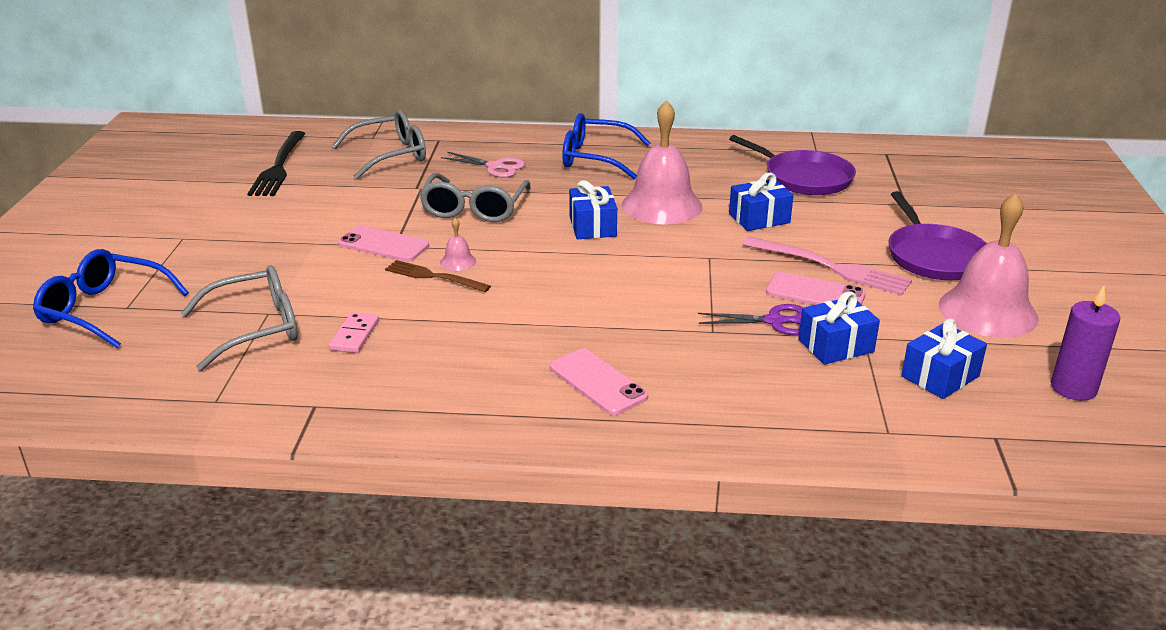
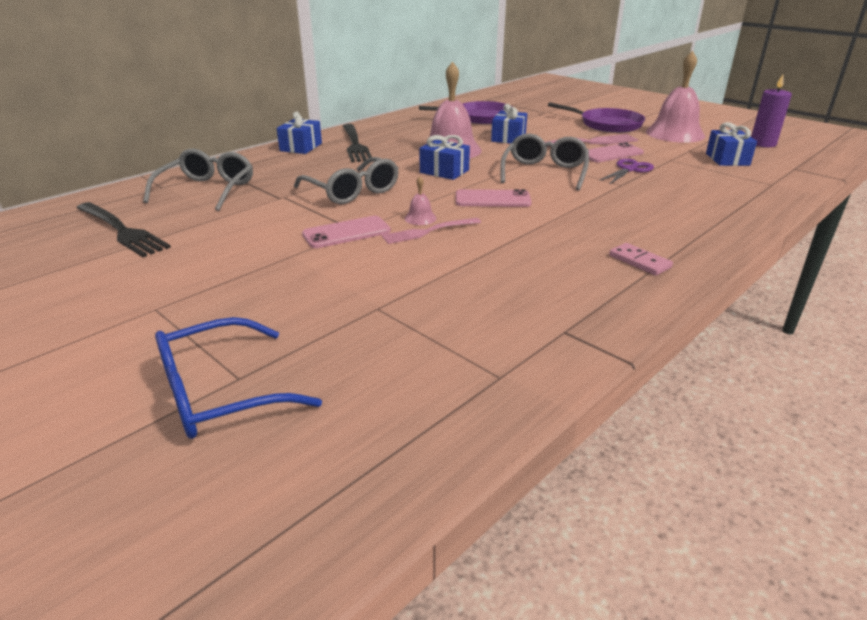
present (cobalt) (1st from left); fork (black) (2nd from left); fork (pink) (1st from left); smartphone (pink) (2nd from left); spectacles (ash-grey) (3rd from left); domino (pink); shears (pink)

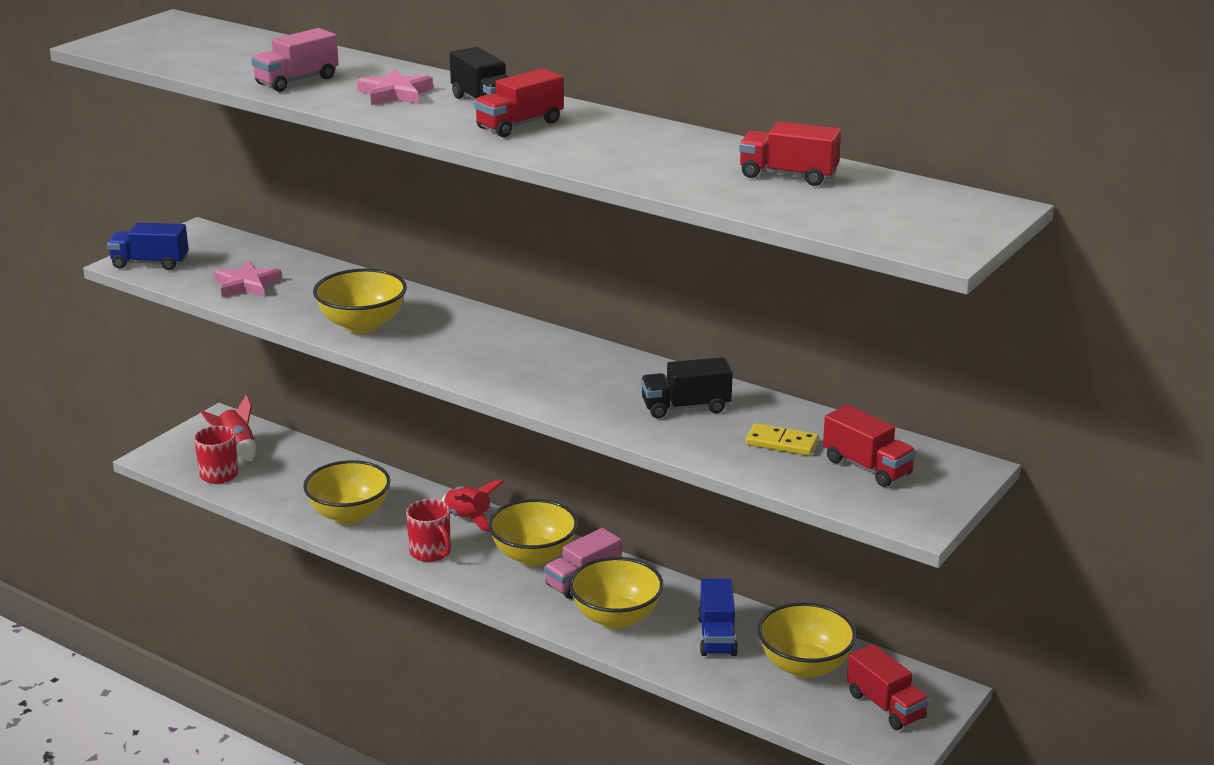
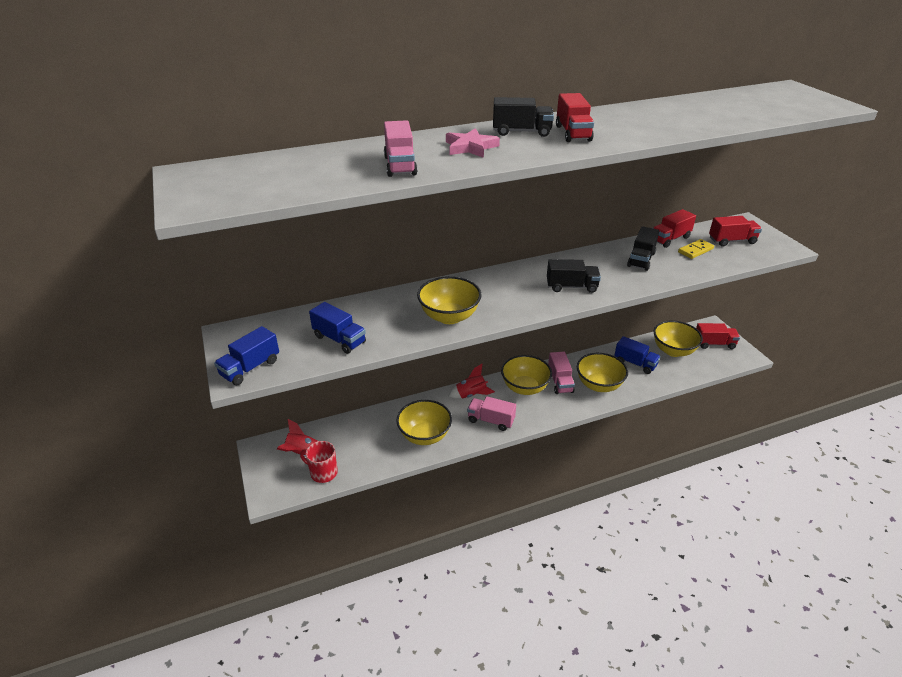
toy truck (cobalt) (2nd from left); toy truck (pink) (2nd from left); toy truck (black) (2nd from left); toy truck (scarlet) (2nd from left)

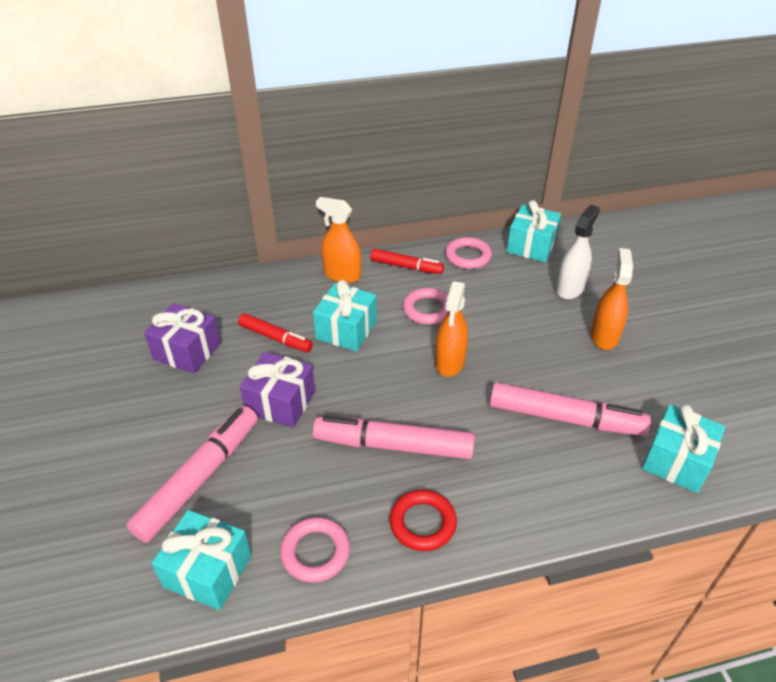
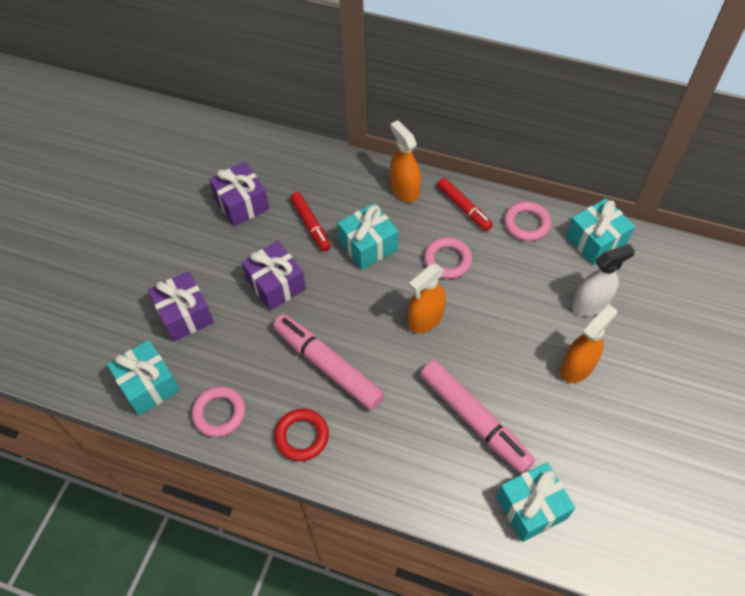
present (royal purple) (1st from left)

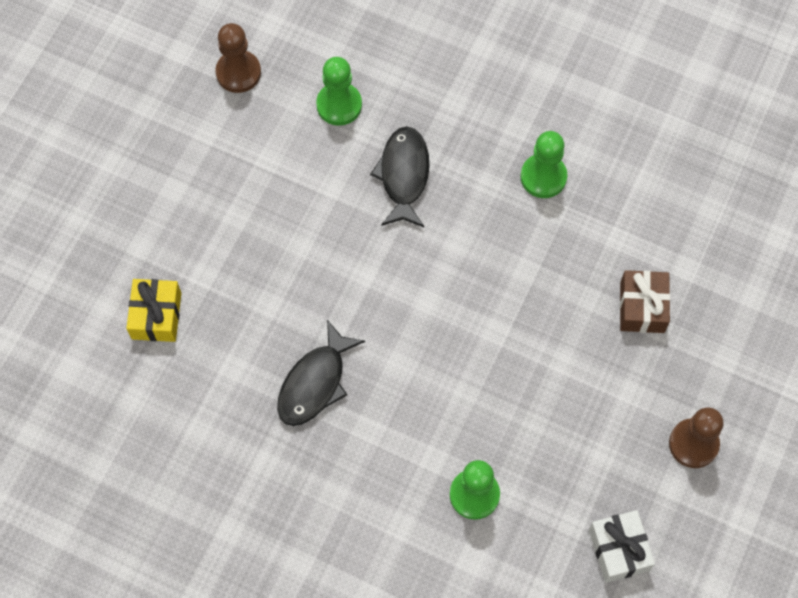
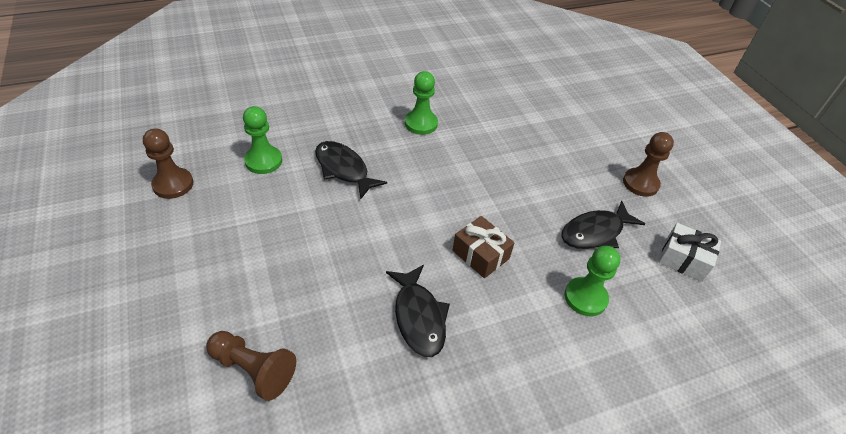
chess pawn (russet) (2nd from left); present (russet); toy fish (black) (3rd from left)

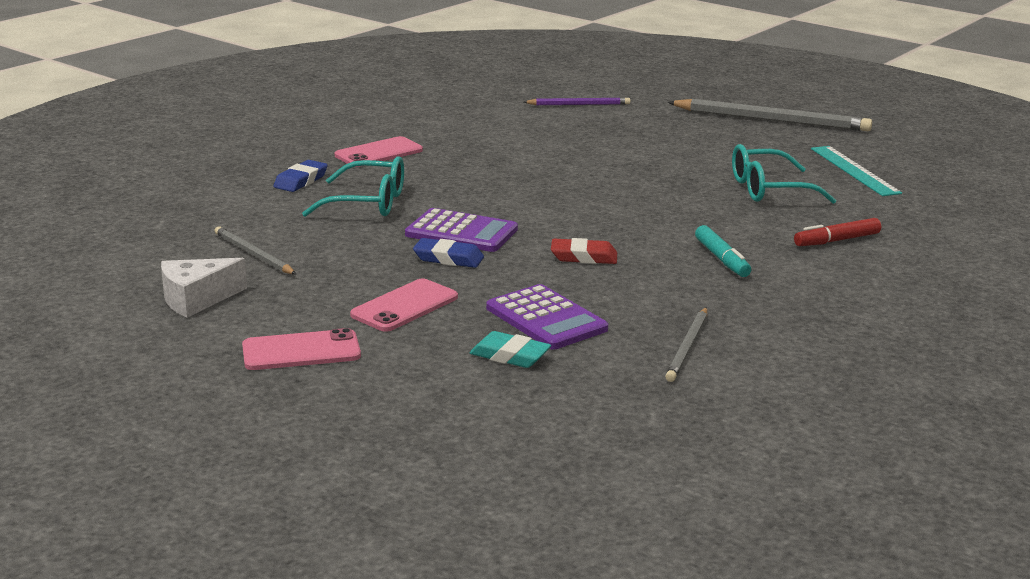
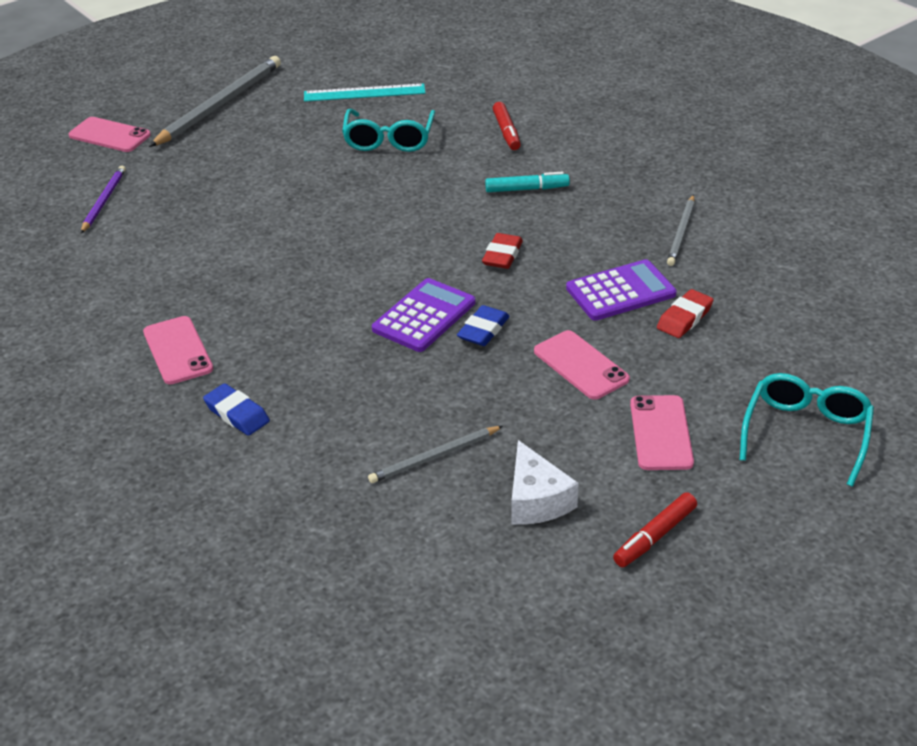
smartphone (pink) (1st from left); marker (scarlet) (2nd from left); gum eraser (scarlet) (2nd from left); wooden pencil (ash-grey) (3rd from left); spectacles (turquoise) (2nd from left)

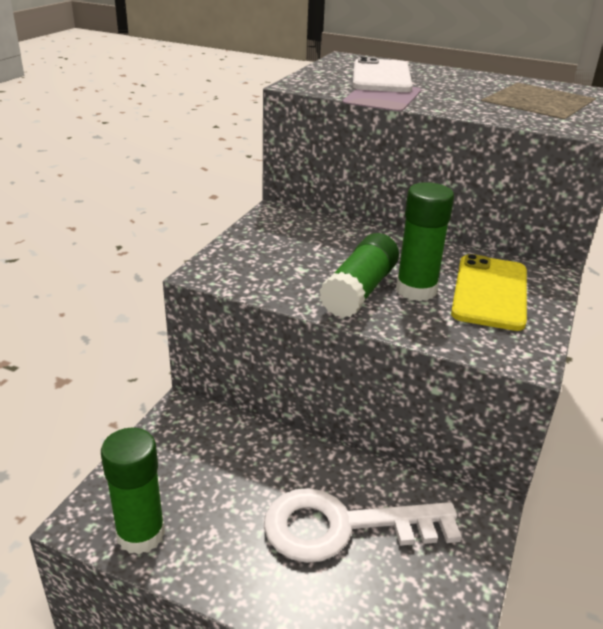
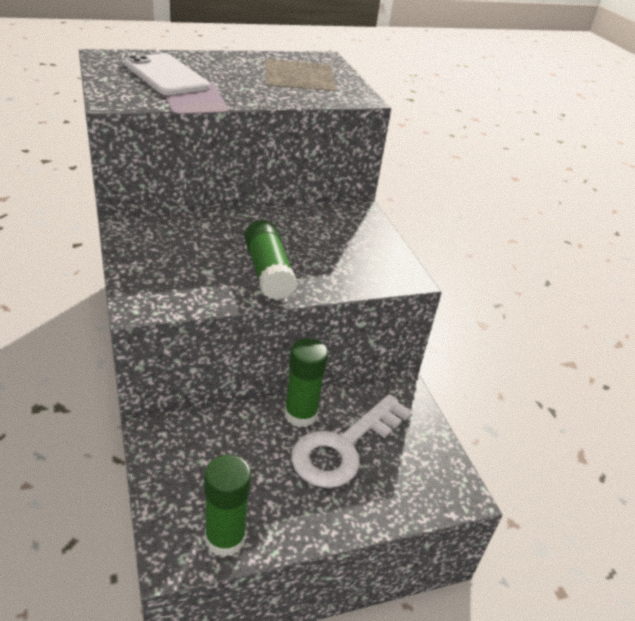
glue stick (leaf-green) (3rd from left); smartphone (golden)

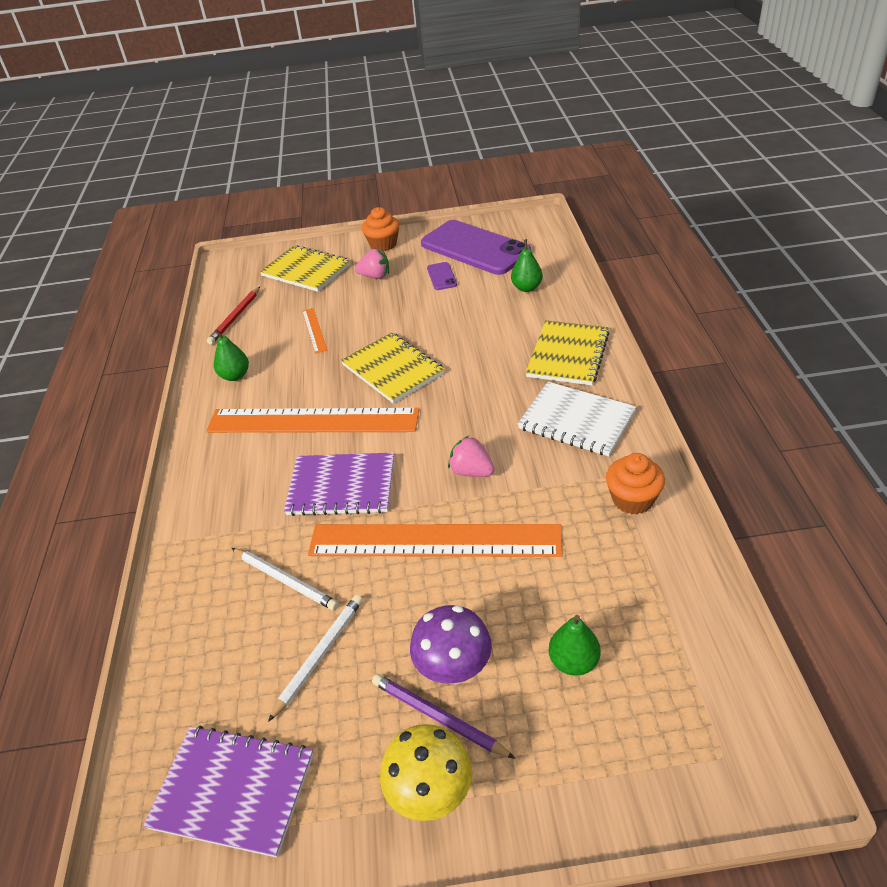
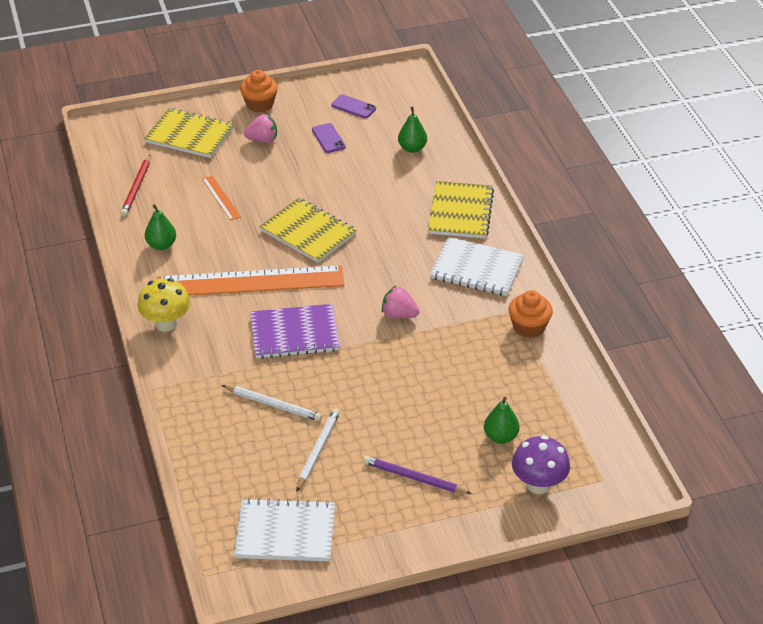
fungus (golden); exercise book (white) (1st from left); smartphone (royal purple) (2nd from left); fungus (royal purple); straightedge (orange-coloured) (3rd from left in the first image)

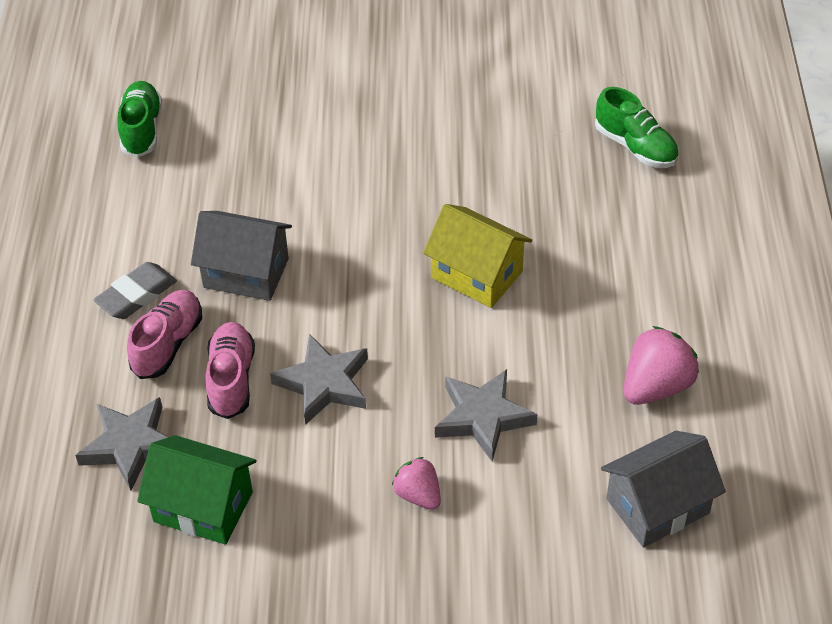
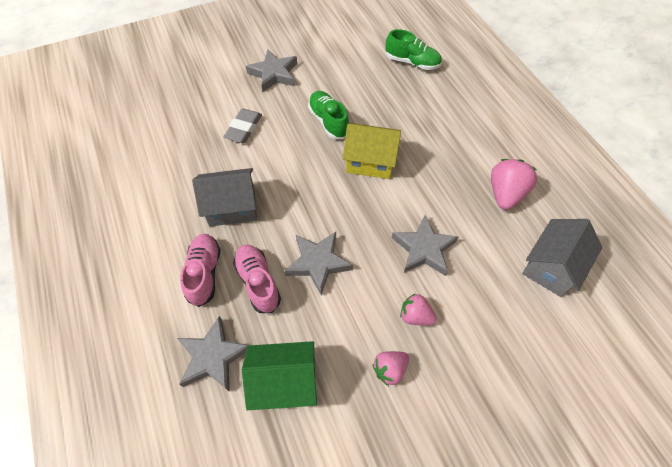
gum eraser (ash-grey); star shape (ash-grey) (2nd from left); sneaker (leaf-green) (1st from left); strawberry (pink) (1st from left)

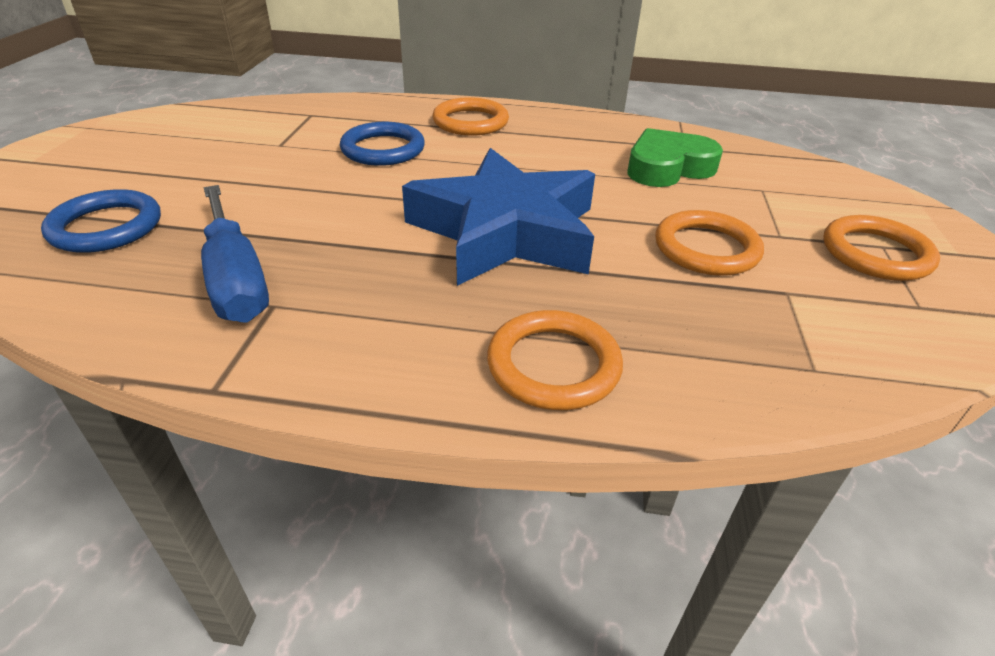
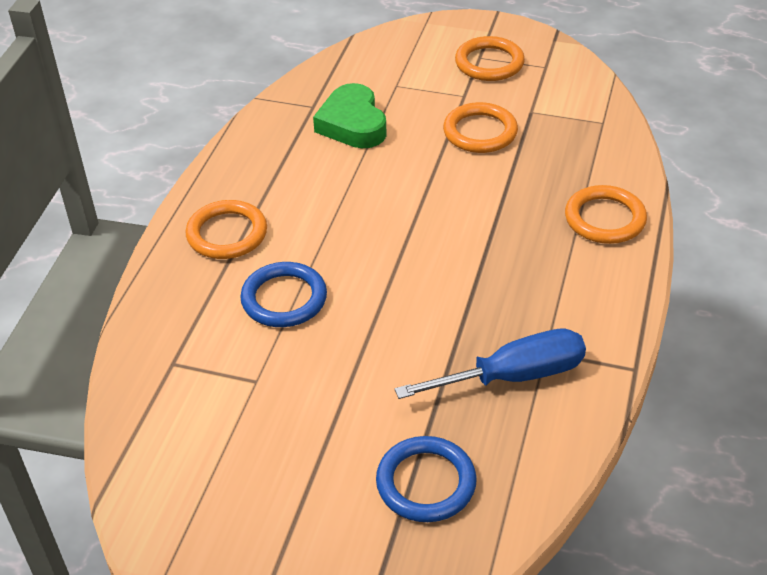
star shape (cobalt)

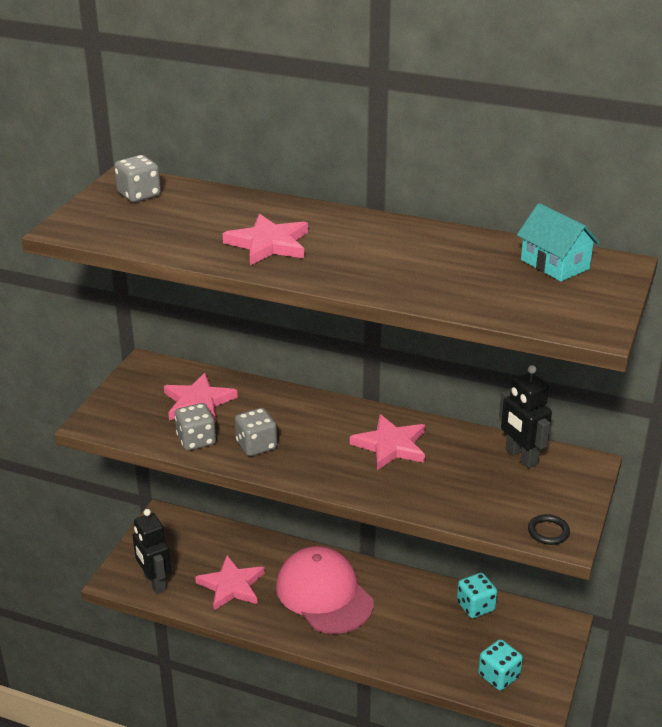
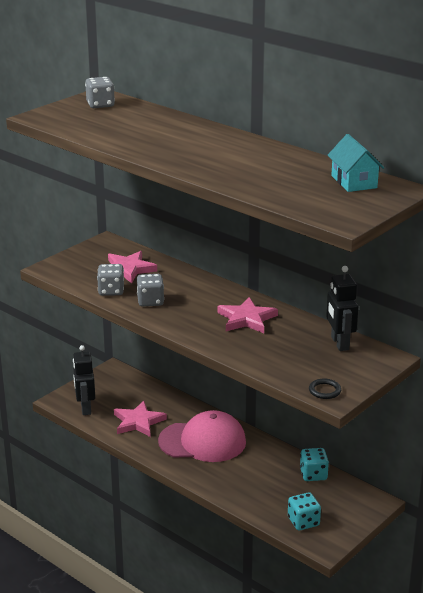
cap (pink); star shape (pink) (3rd from left in the first image)

